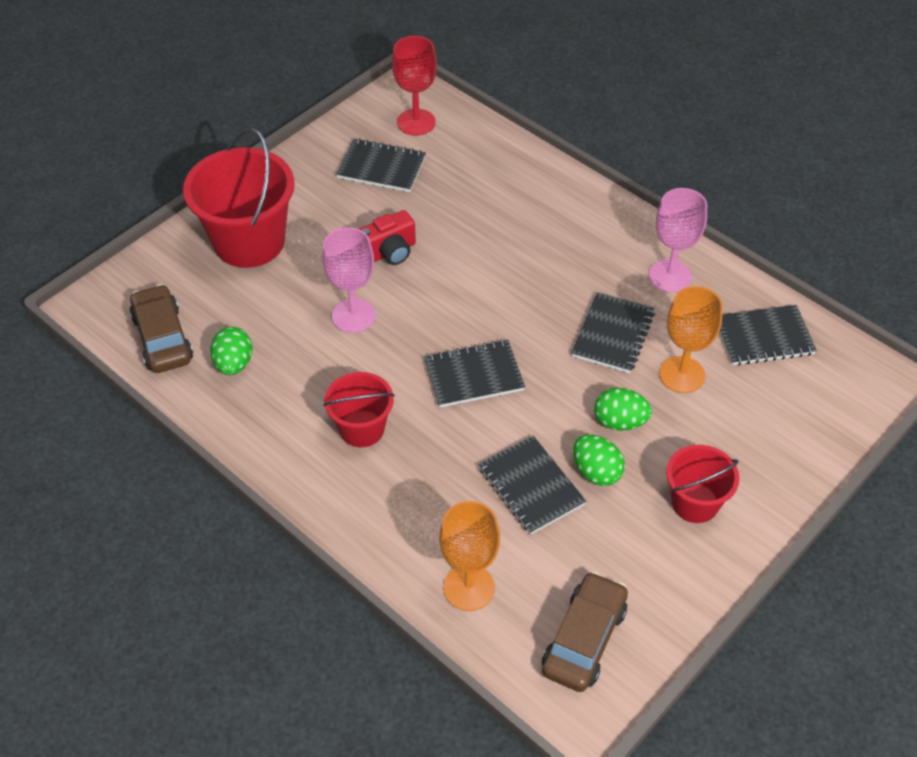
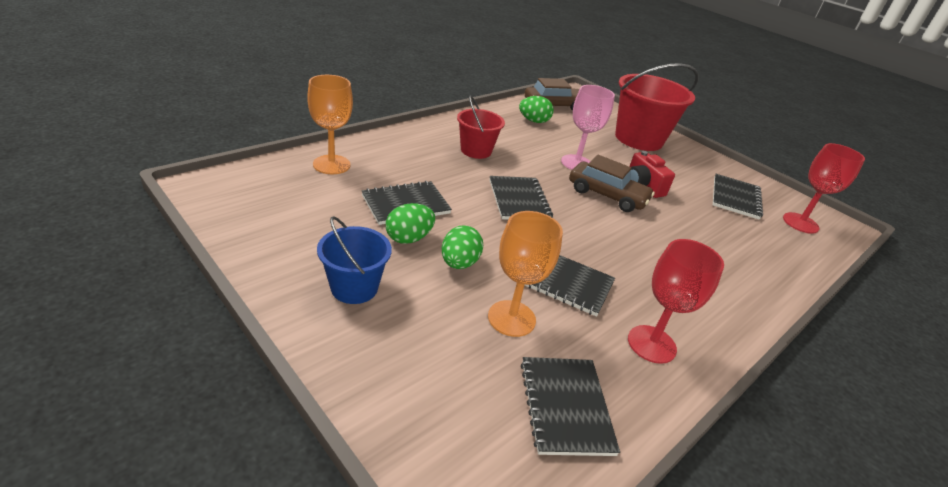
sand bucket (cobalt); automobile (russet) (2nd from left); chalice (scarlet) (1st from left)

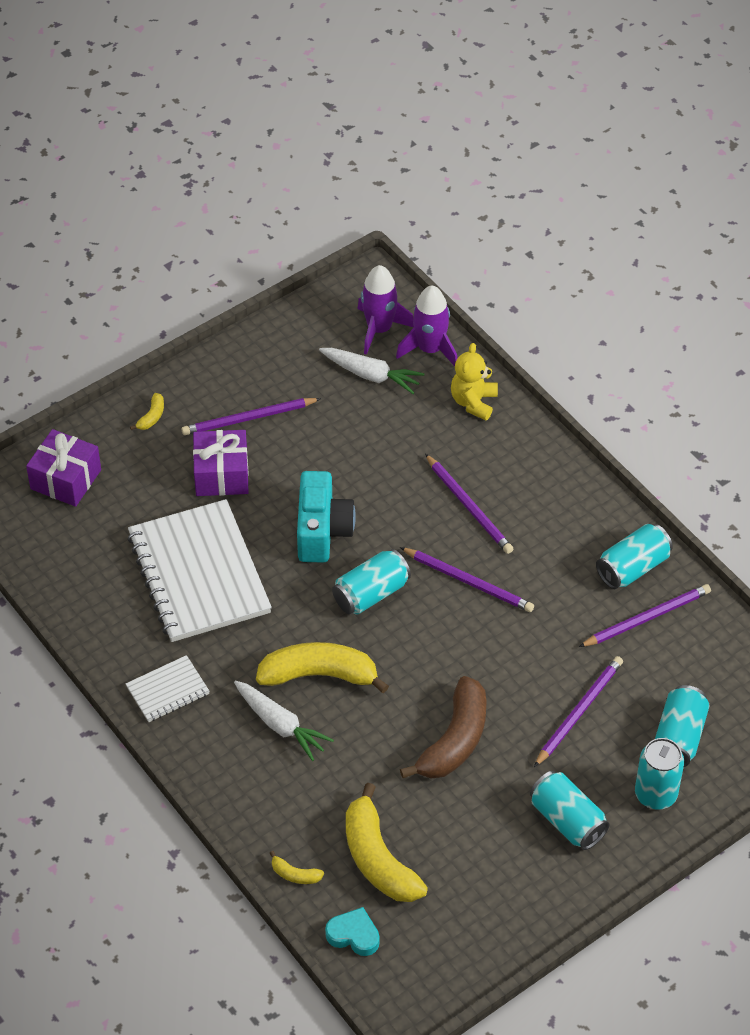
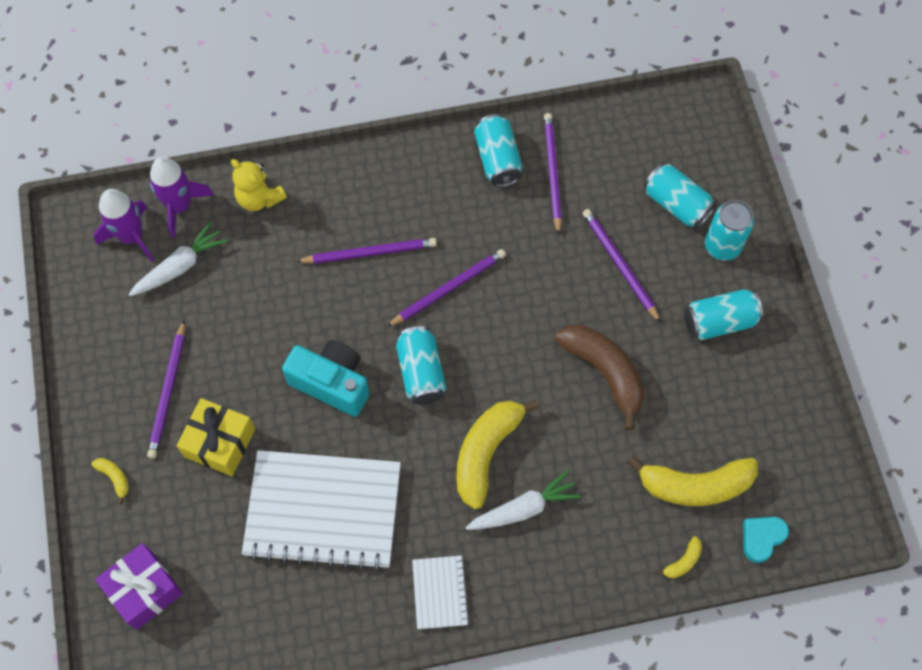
present (golden)

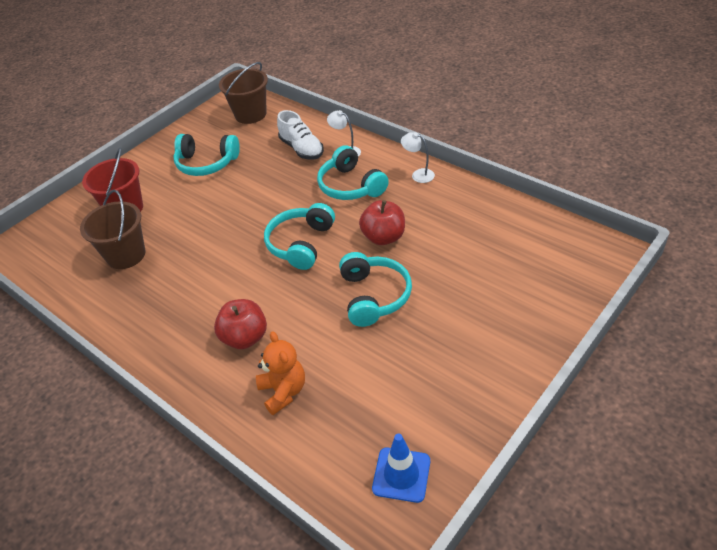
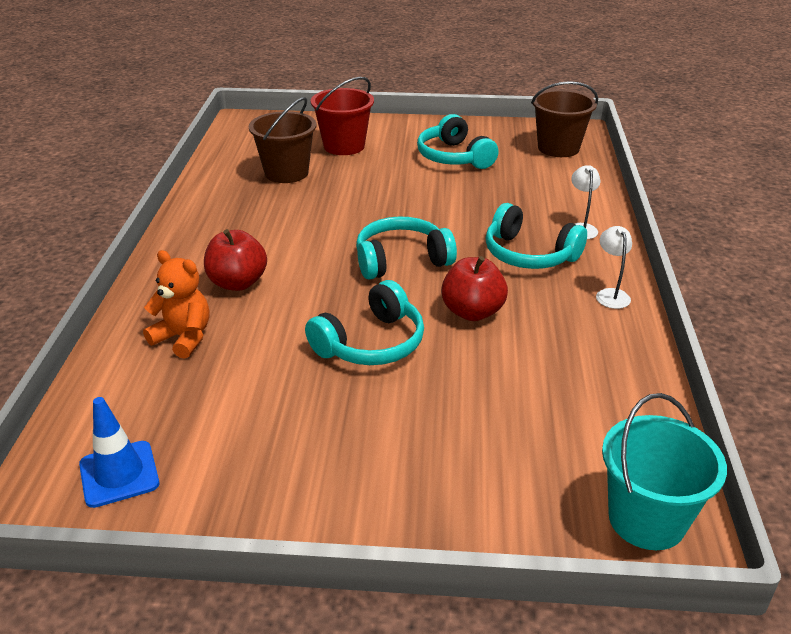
teddy (orange-coloured); headphones (turquoise) (4th from left); sand bucket (turquoise); sneaker (white)

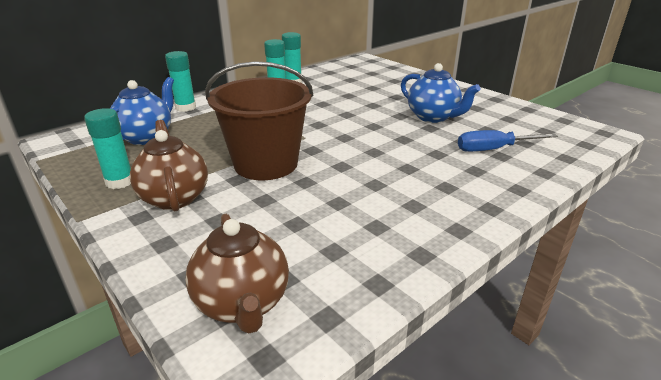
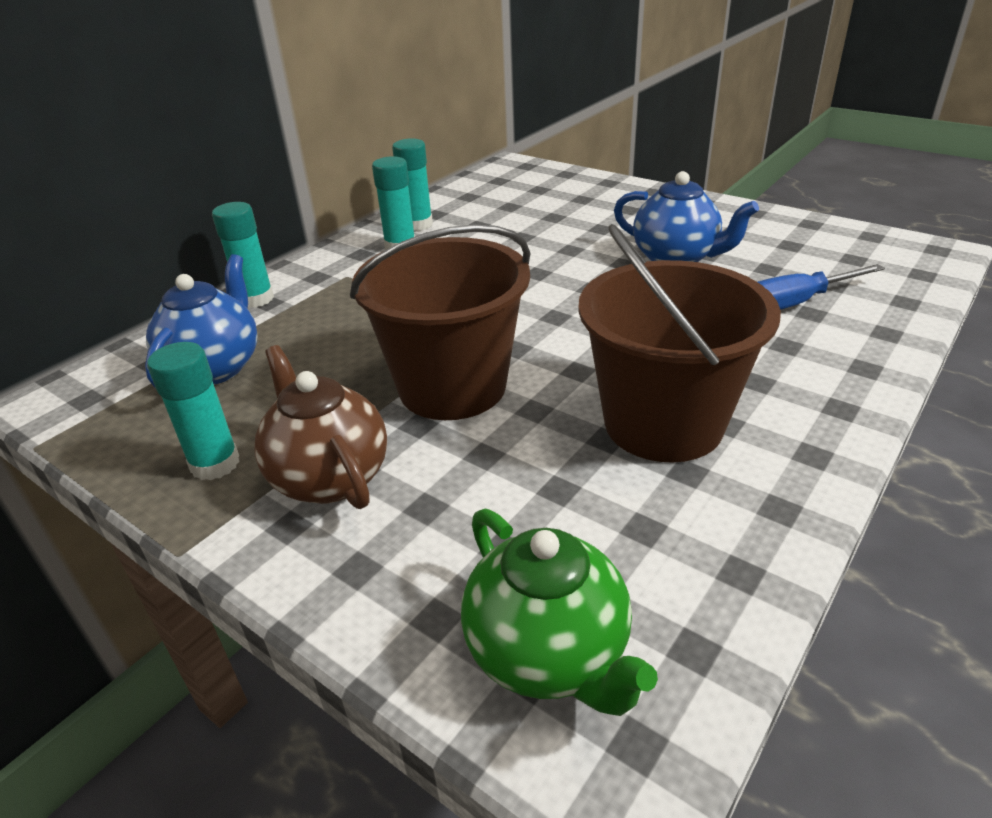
teapot (leaf-green); sand bucket (russet) (2nd from left)

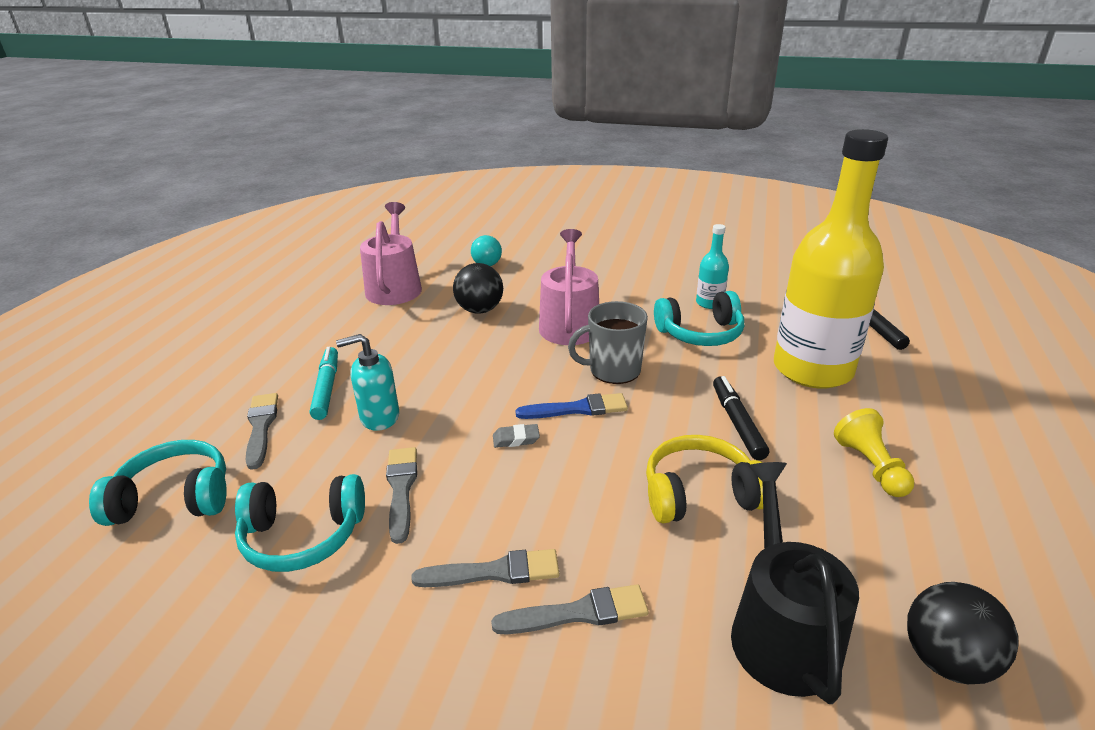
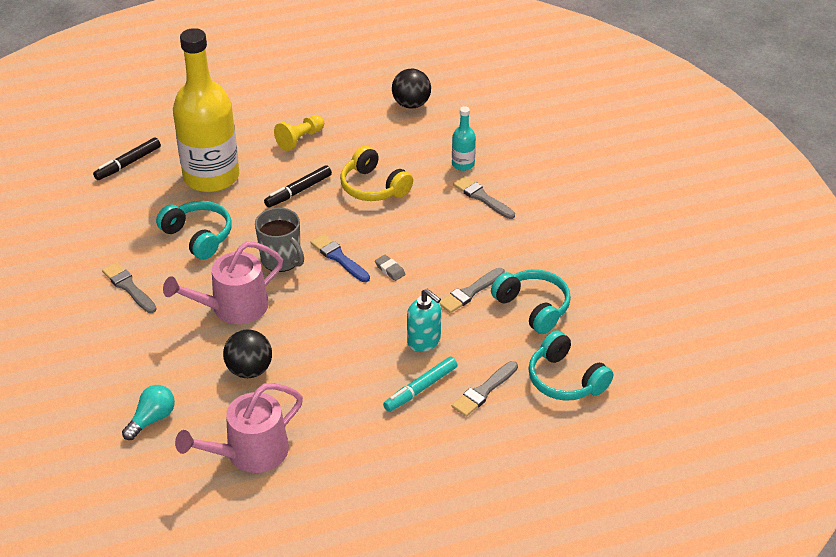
paint brush (ash-grey) (1st from left); flask (turquoise); watering can (black)

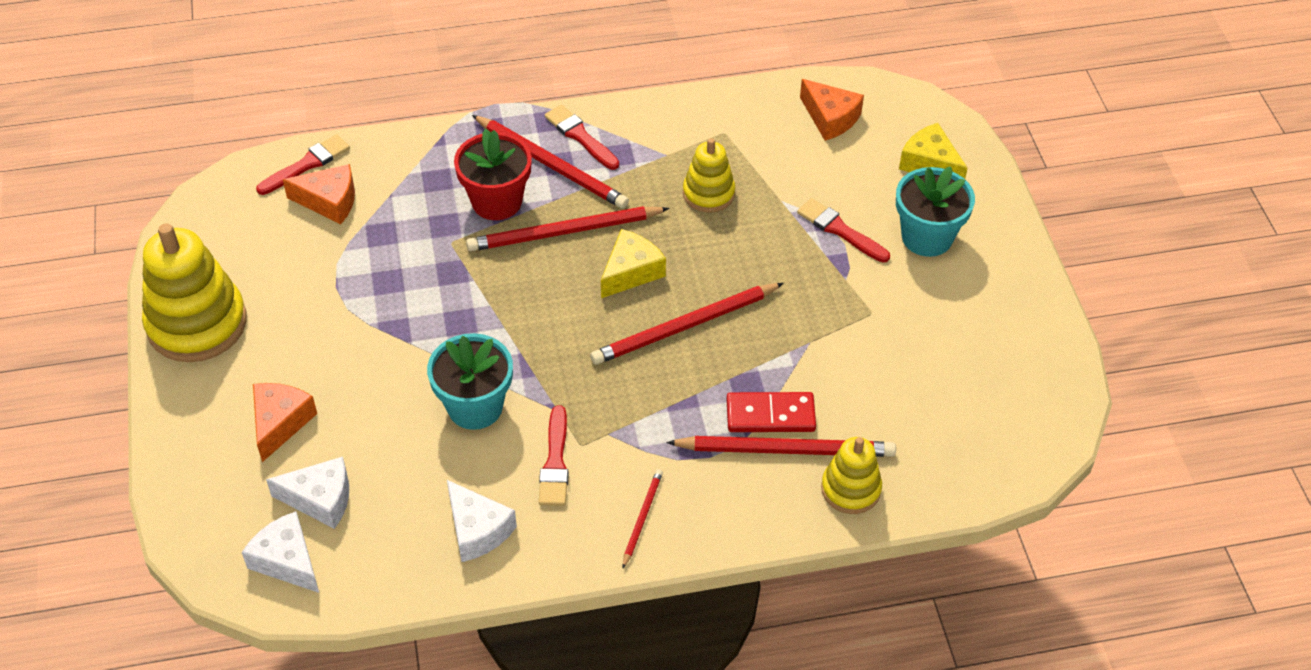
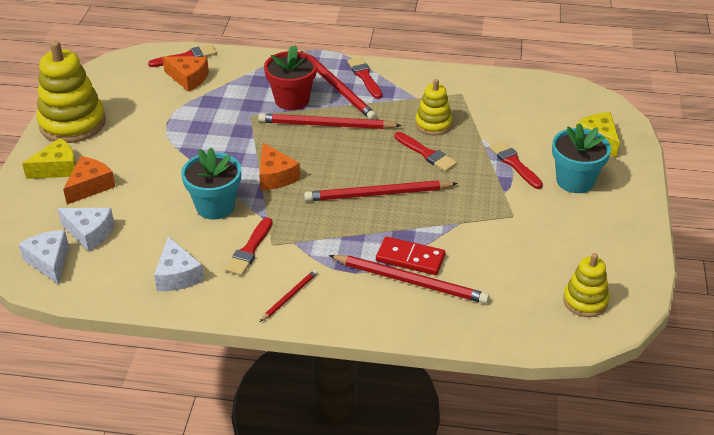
cheese wedge (golden) (1st from left); cheese wedge (orange-coloured) (3rd from left); paint brush (scarlet) (4th from left); stacking toy (golden) (3rd from left)

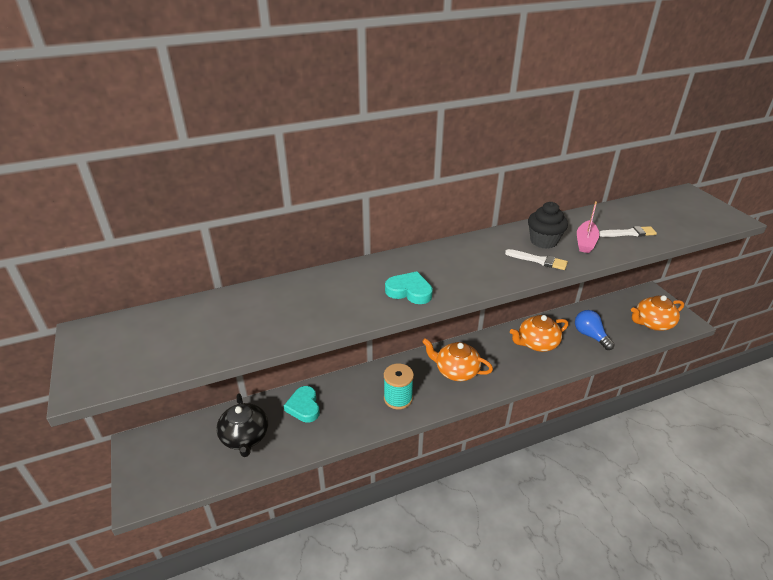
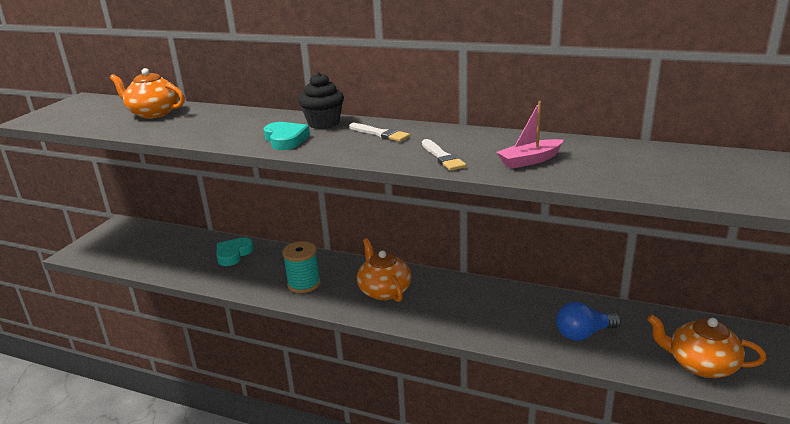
teapot (orange-coloured) (1st from left); cupcake (black); paint brush (white) (1st from left); lightbulb (cobalt); teapot (black)

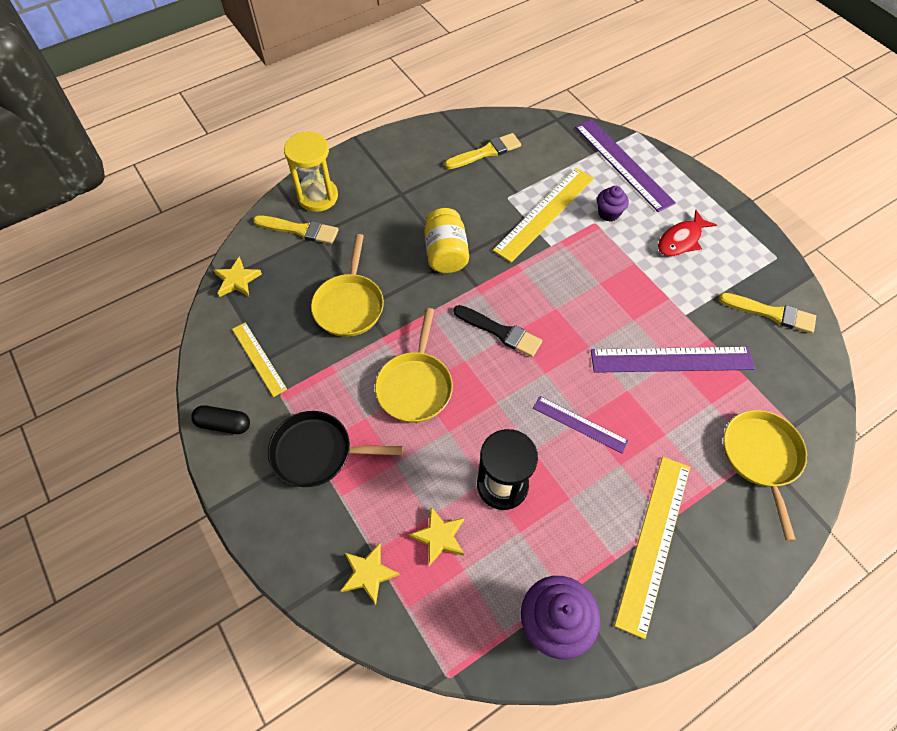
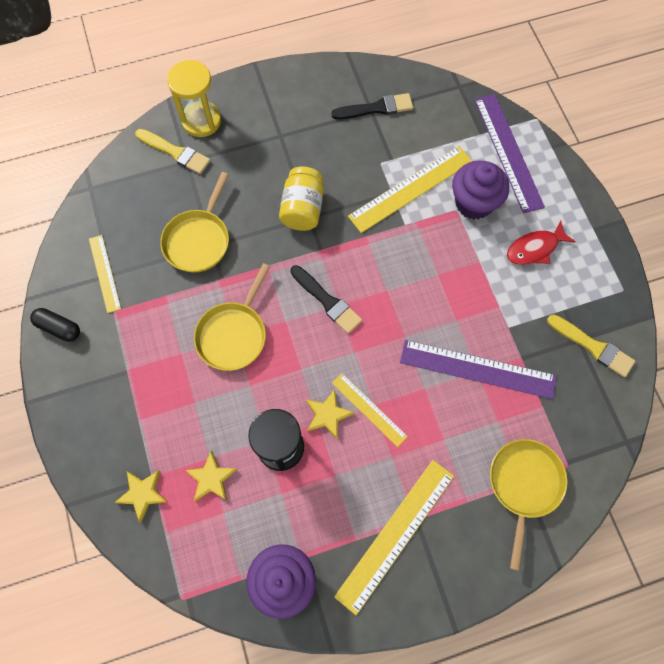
star shape (golden) (3rd from left); paint brush (black) (2nd from left); straightedge (golden) (2nd from left); cupcake (royal purple) (2nd from left); frying pan (black)

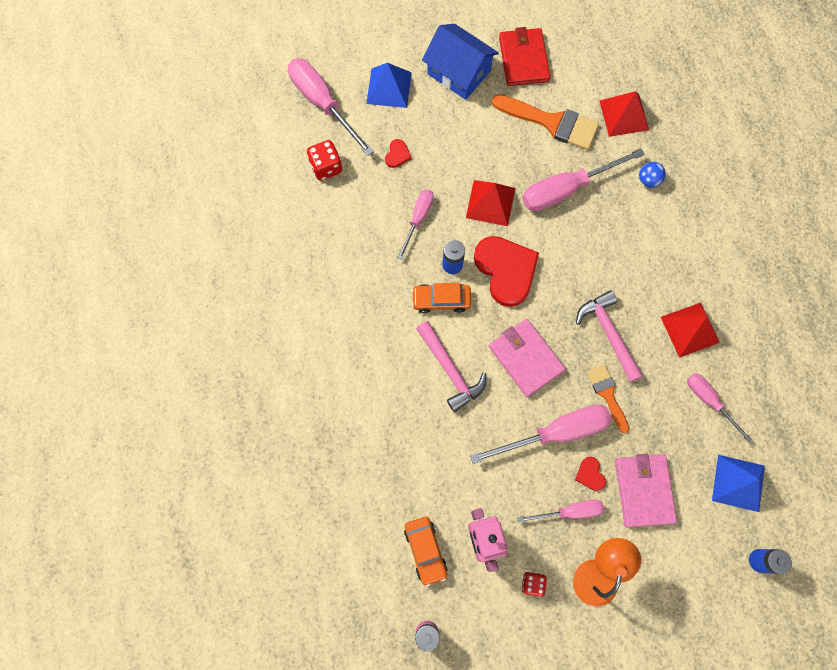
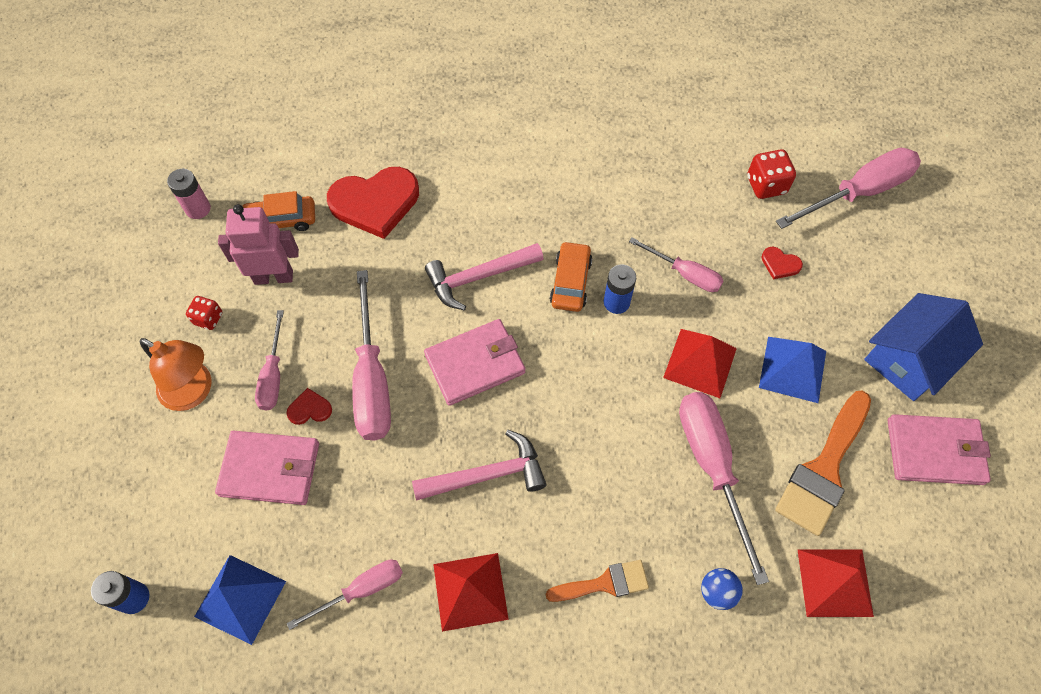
love heart (scarlet) (2nd from left); paint brush (orange-coloured) (1st from left); pyramid shape (cobalt) (2nd from left); wallet (pink) (3rd from left)

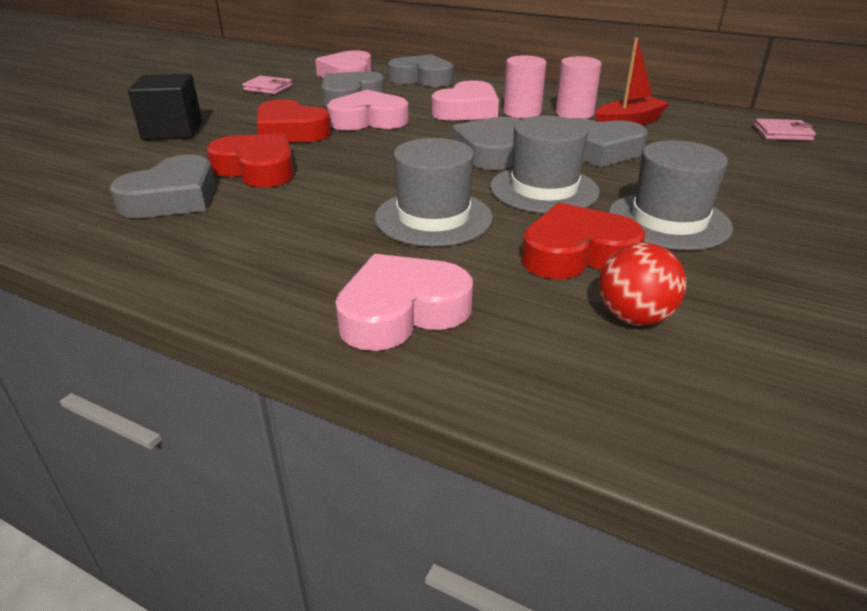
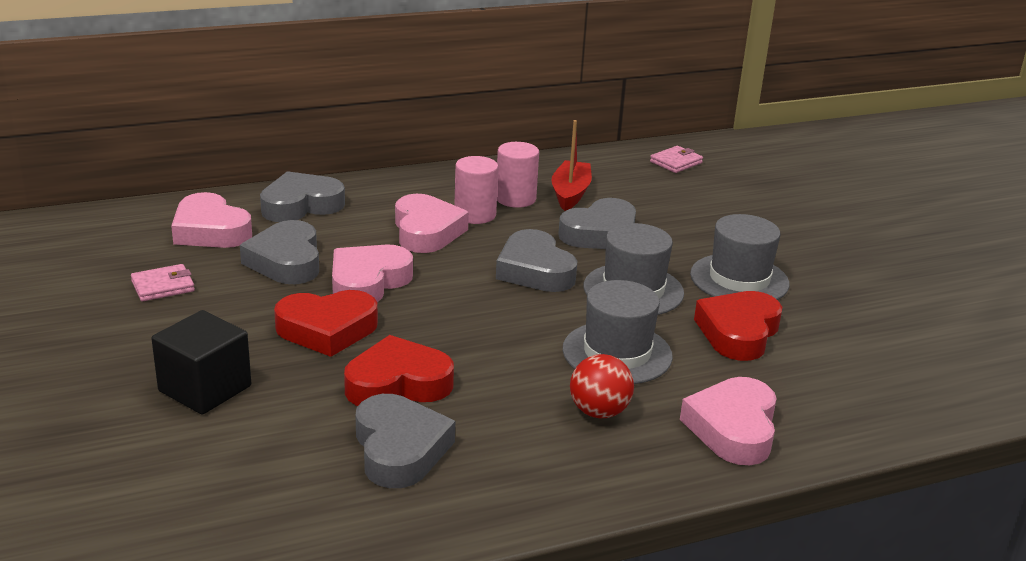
play ball (scarlet)

